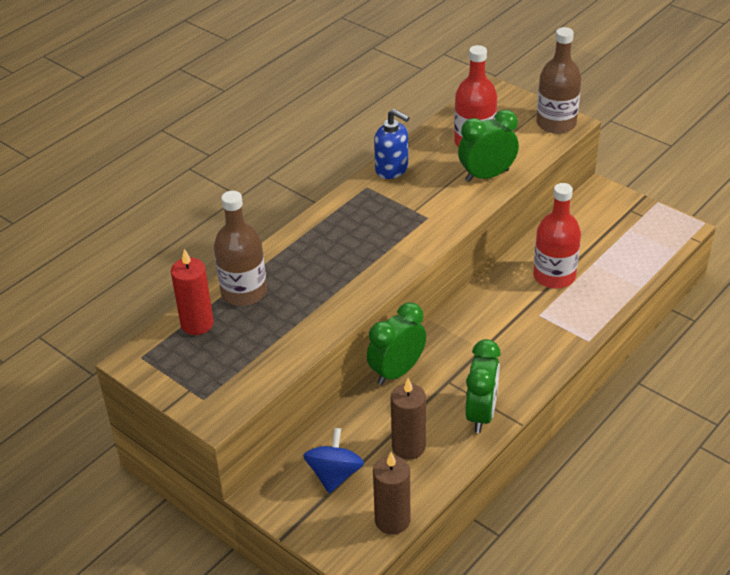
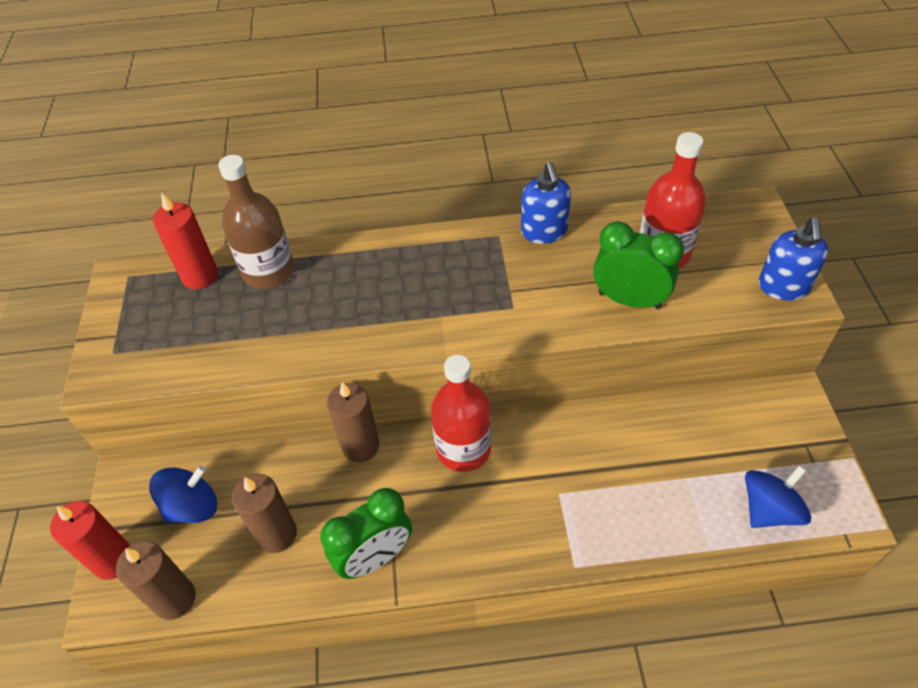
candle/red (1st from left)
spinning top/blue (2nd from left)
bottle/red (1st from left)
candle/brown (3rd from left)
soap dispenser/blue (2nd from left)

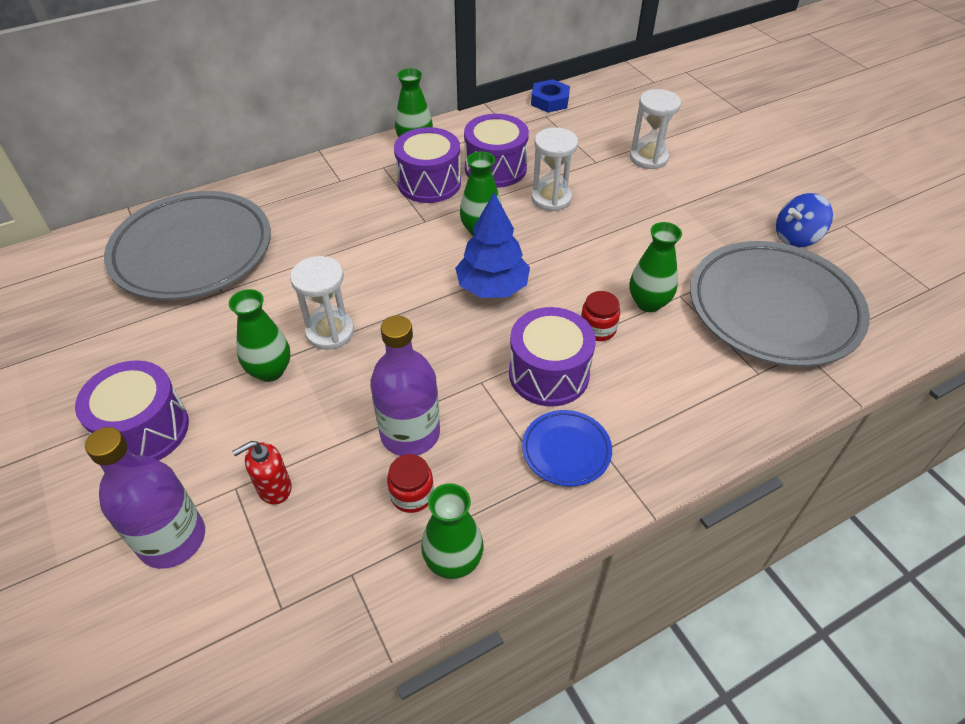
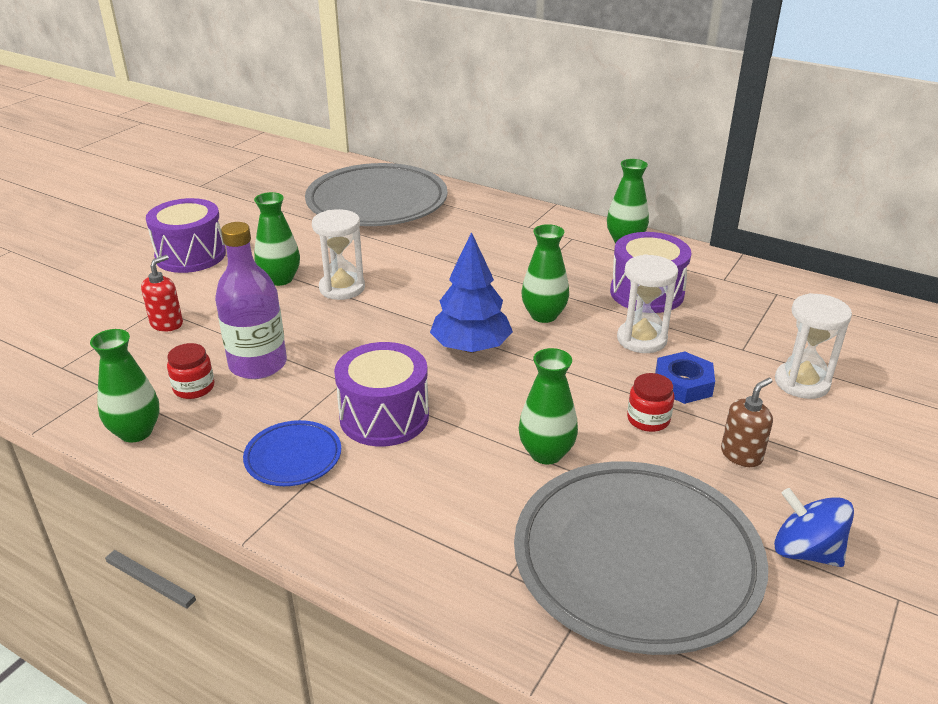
bottle/purple (1st from left in the first image)
drum/purple (2nd from left in the first image)
soap dispenser/brown
nut/blue
jar/red (2nd from left)
soap dispenser/red

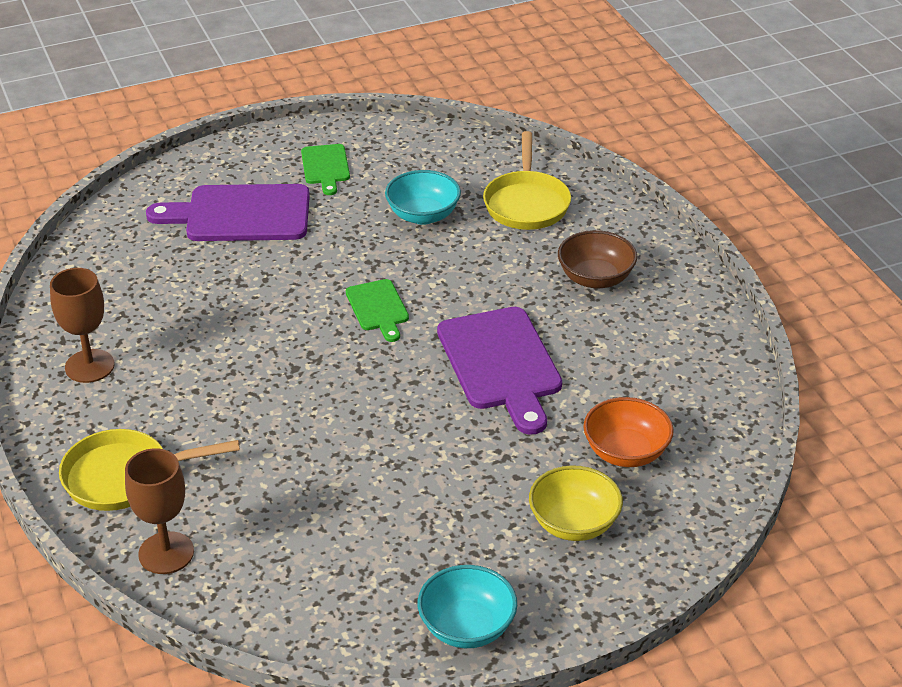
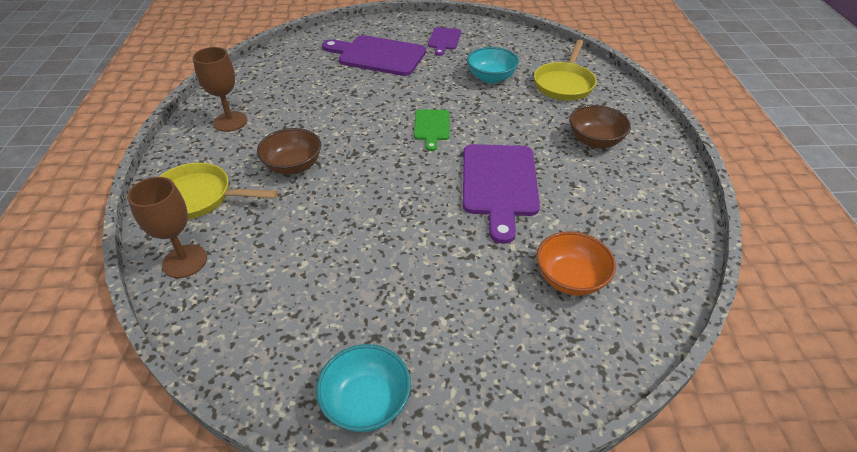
bowl/yellow
bowl/brown (1st from left)
cutting board/purple (2nd from left)

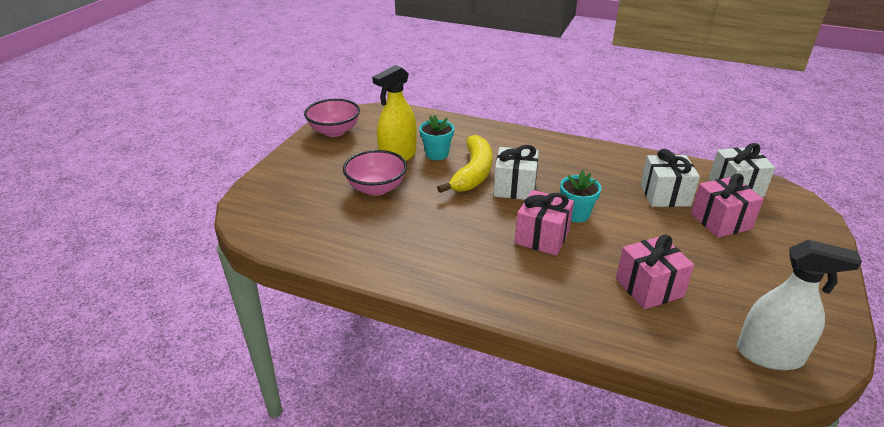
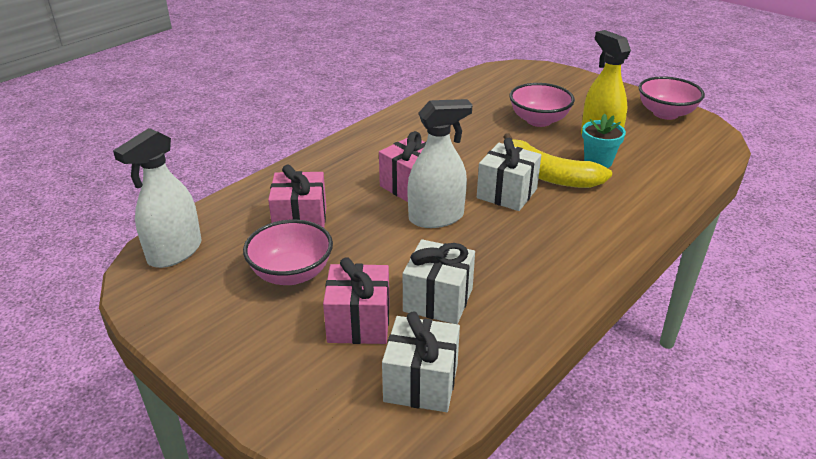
bowl/pink (1st from left)
spray bottle/white (2nd from left)

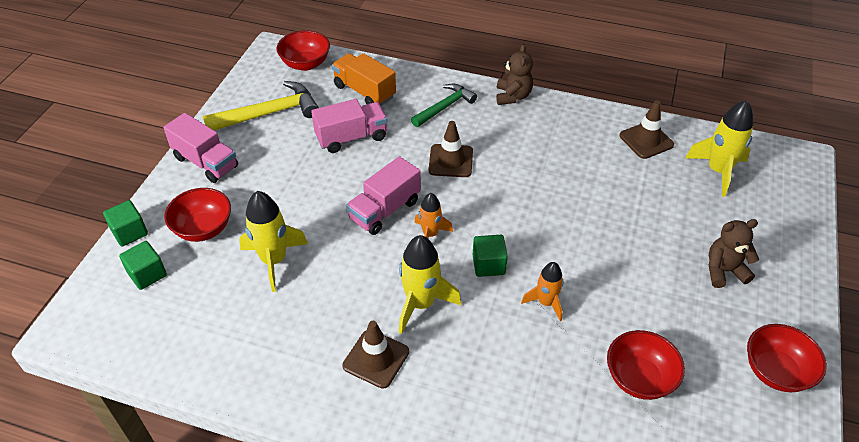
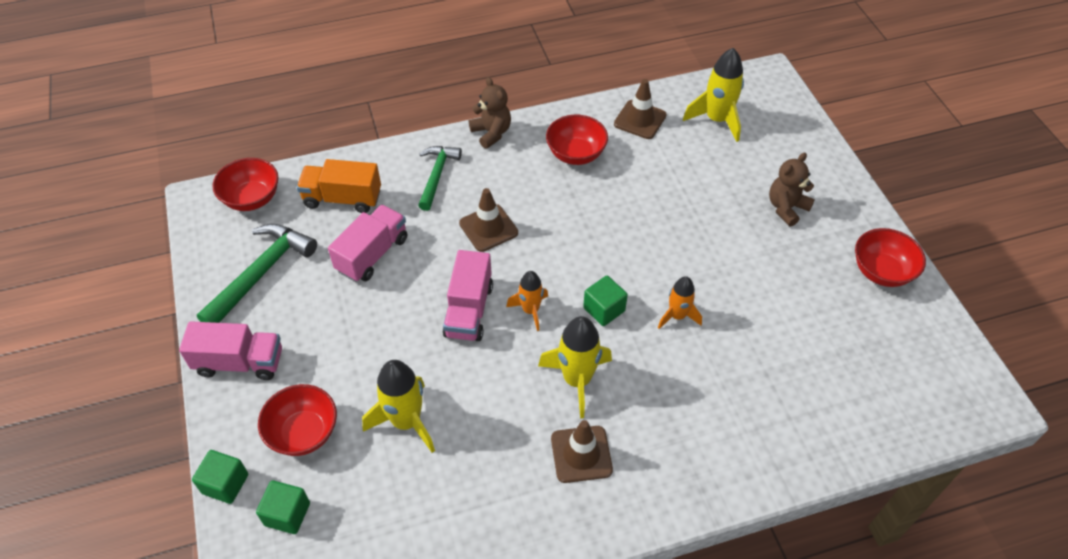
bowl/red (3rd from left)
hammer/green (1st from left)

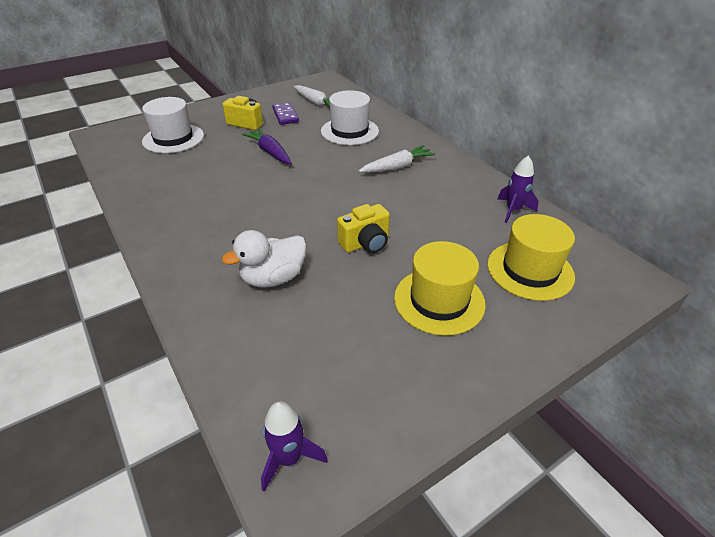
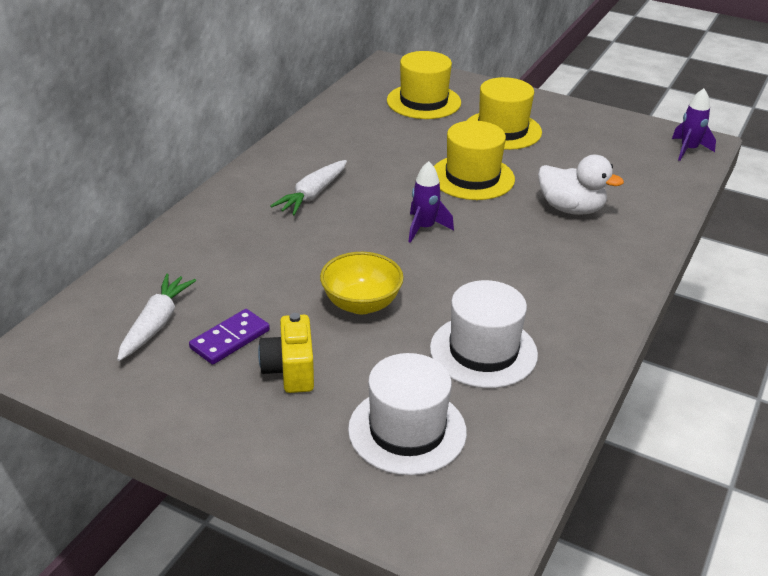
hat/white (2nd from left)
rocket/purple (1st from left)
bowl/yellow
hat/yellow (2nd from left)
carrot/white (2nd from left)

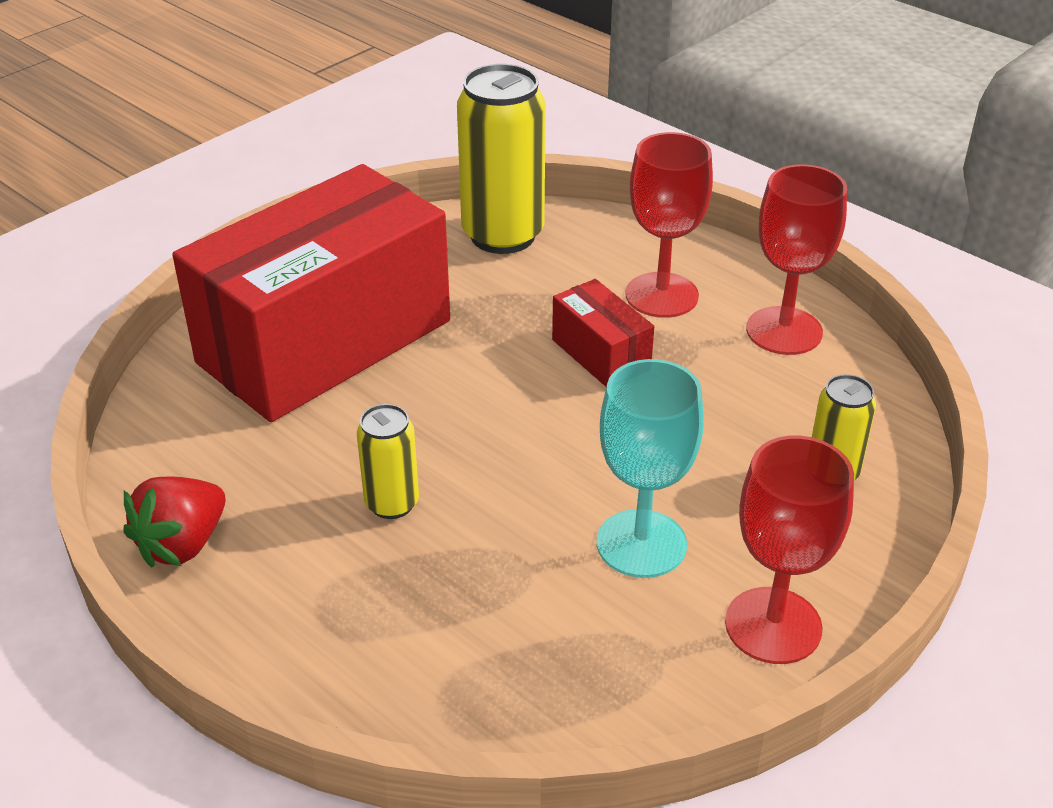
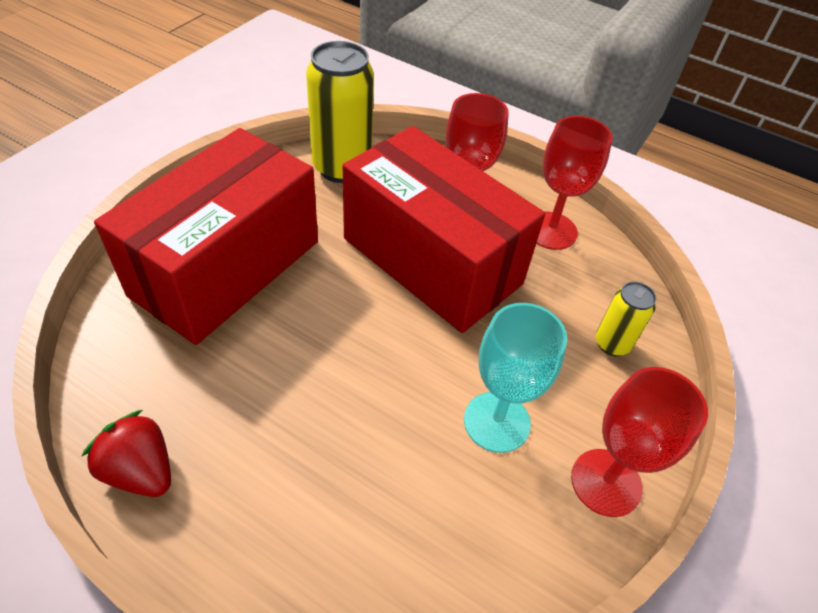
can/yellow (1st from left in the first image)
strawberry/red
box/red (2nd from left)

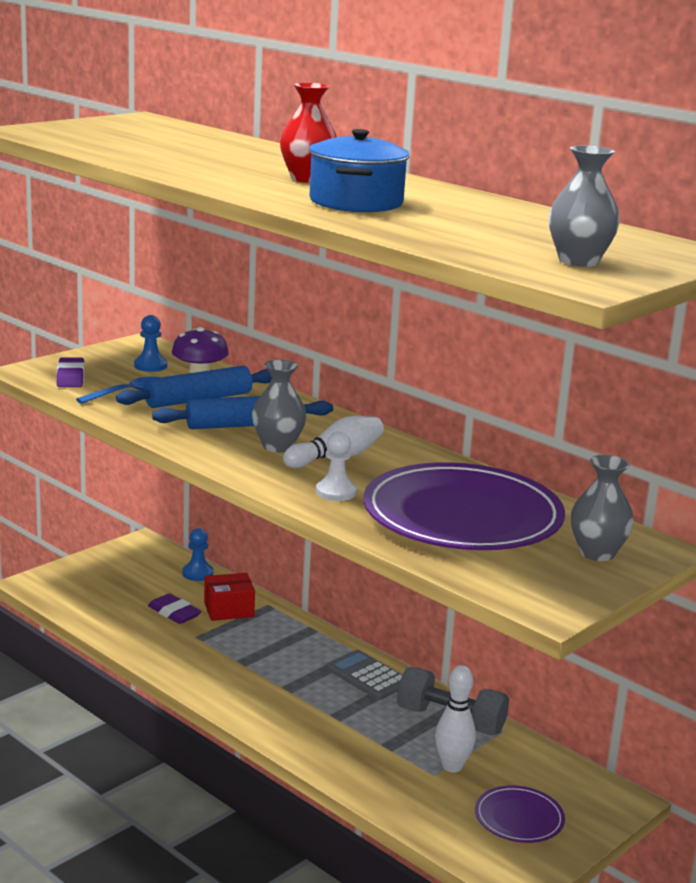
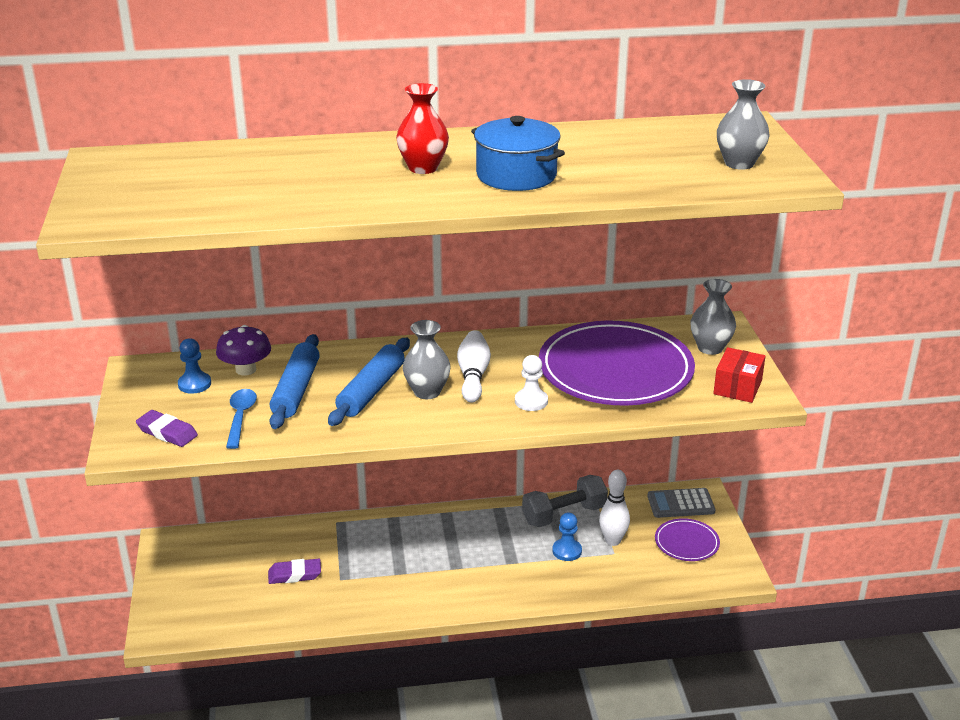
pawn/blue (2nd from left)
box/red
calculator/grey

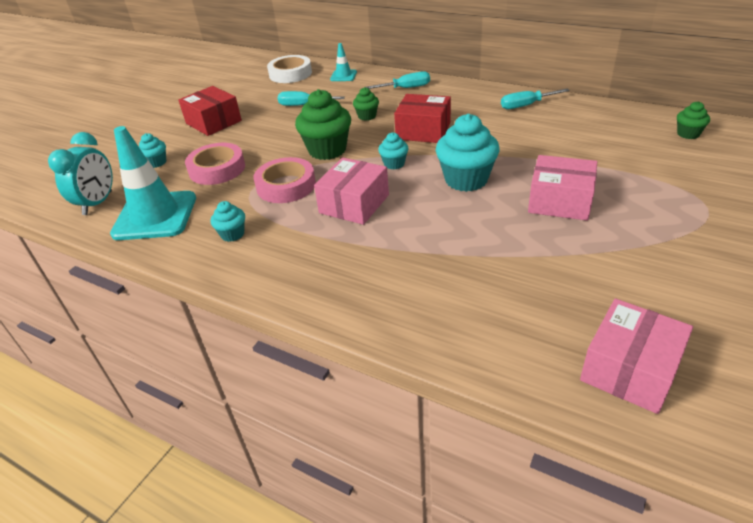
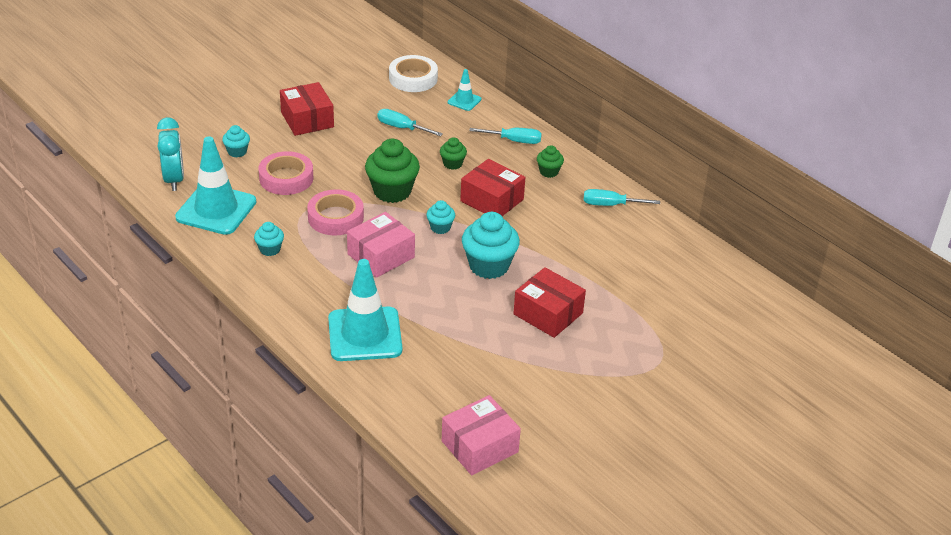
traffic cone/turquoise (2nd from left)
cupcake/green (3rd from left)
box/red (3rd from left)
clock/turquoise

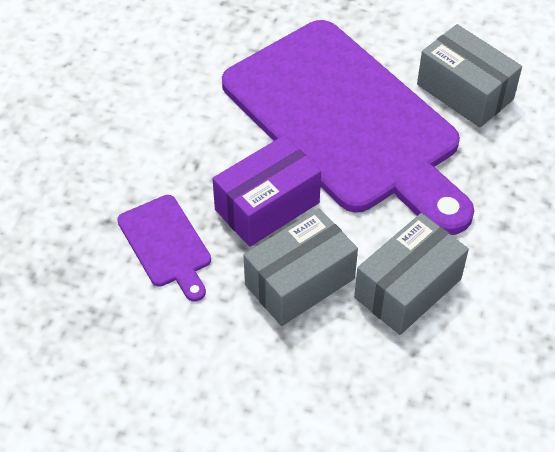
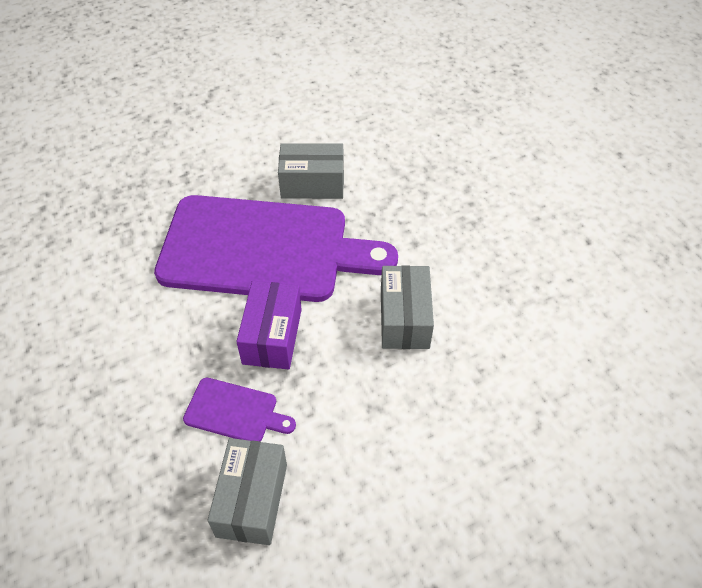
box/grey (1st from left)

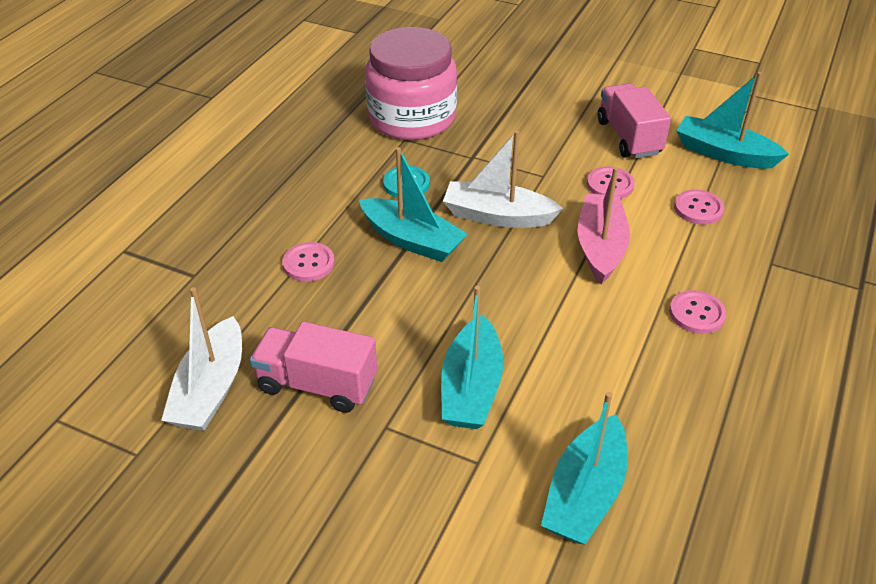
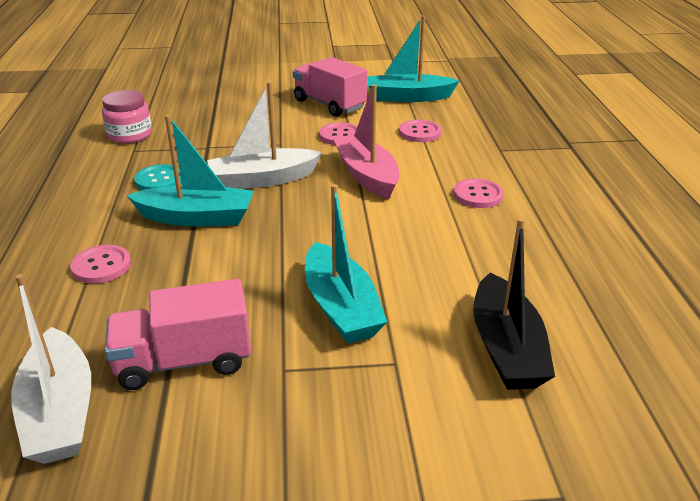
boat/black
jar/pink

